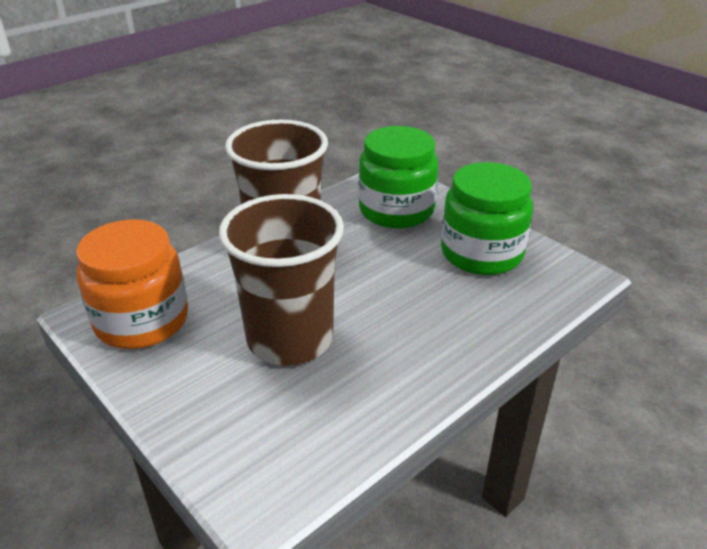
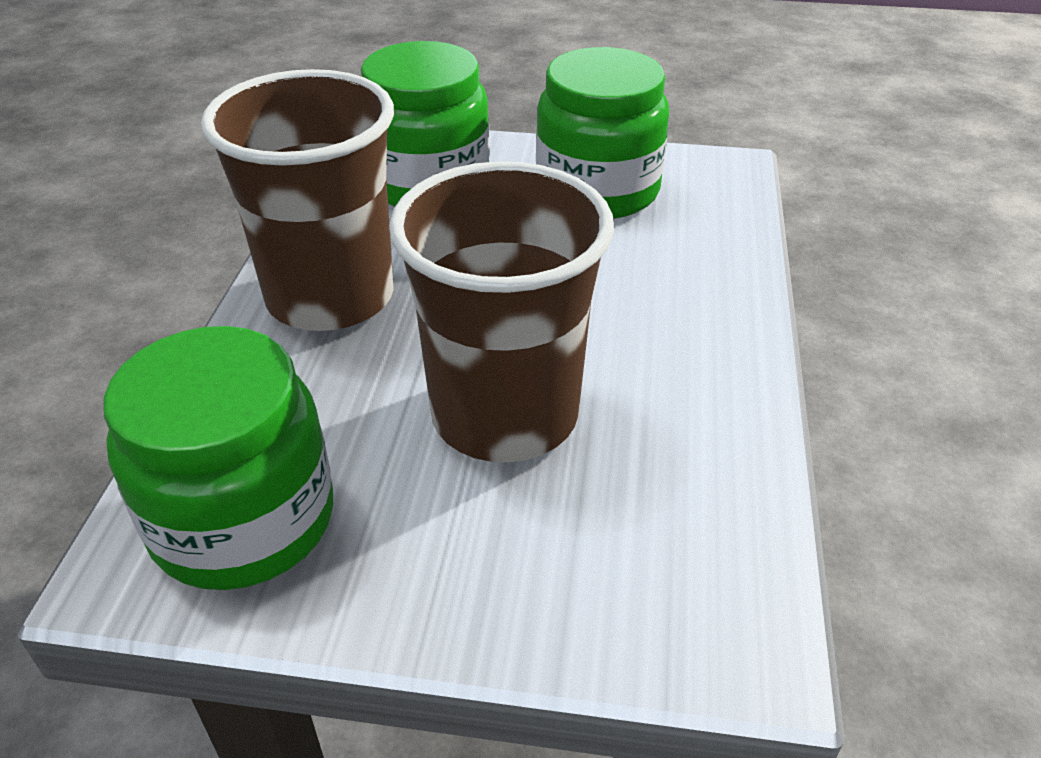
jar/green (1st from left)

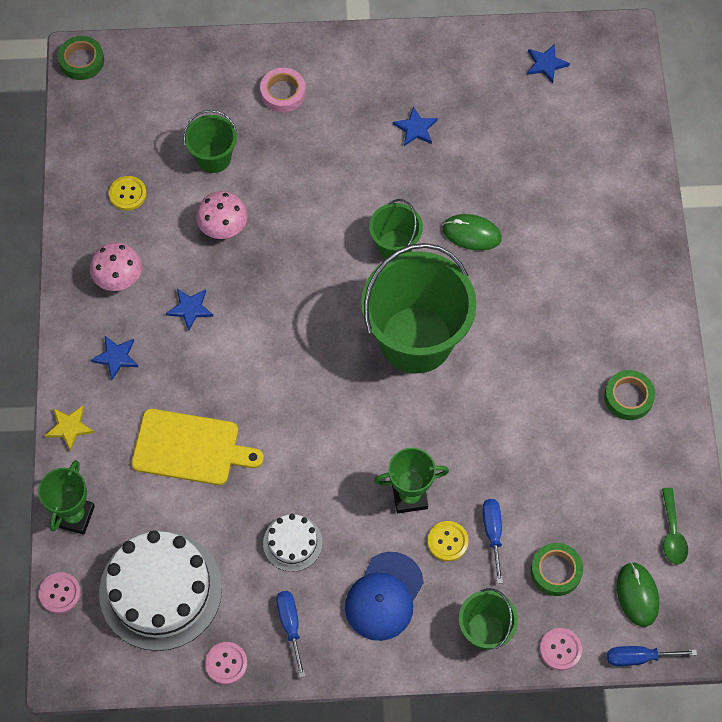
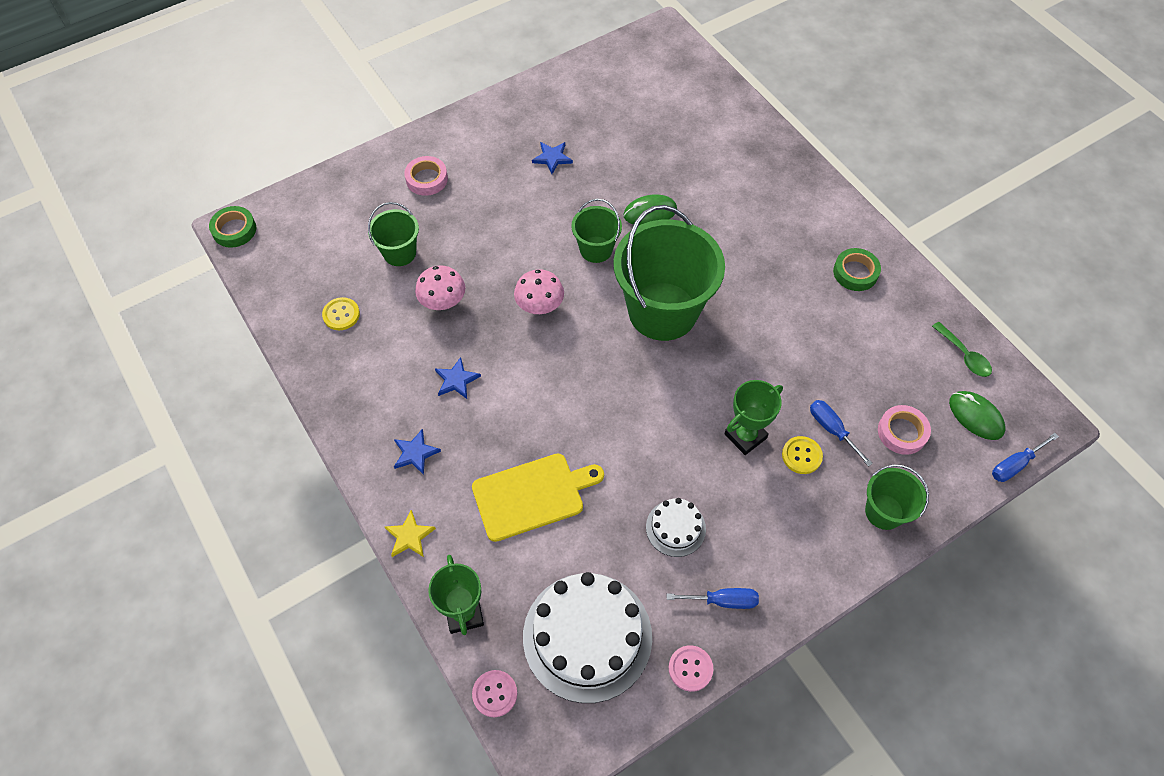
cap/blue
star/blue (4th from left in the first image)
button/pink (3rd from left in the first image)
mushroom/pink (2nd from left)
tape/pink (2nd from left)
screwdriver/blue (1st from left)

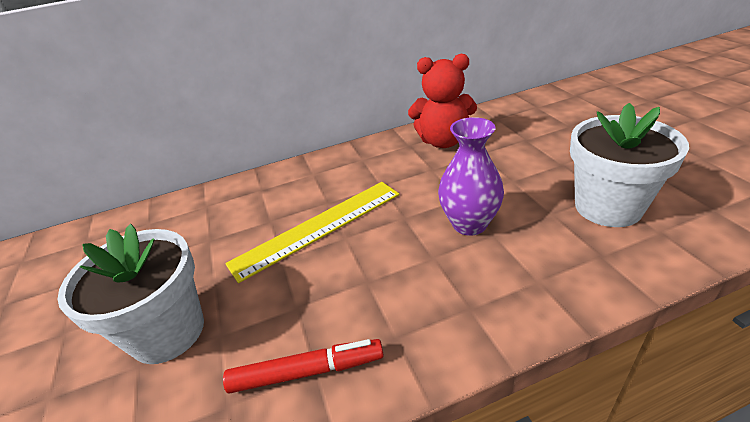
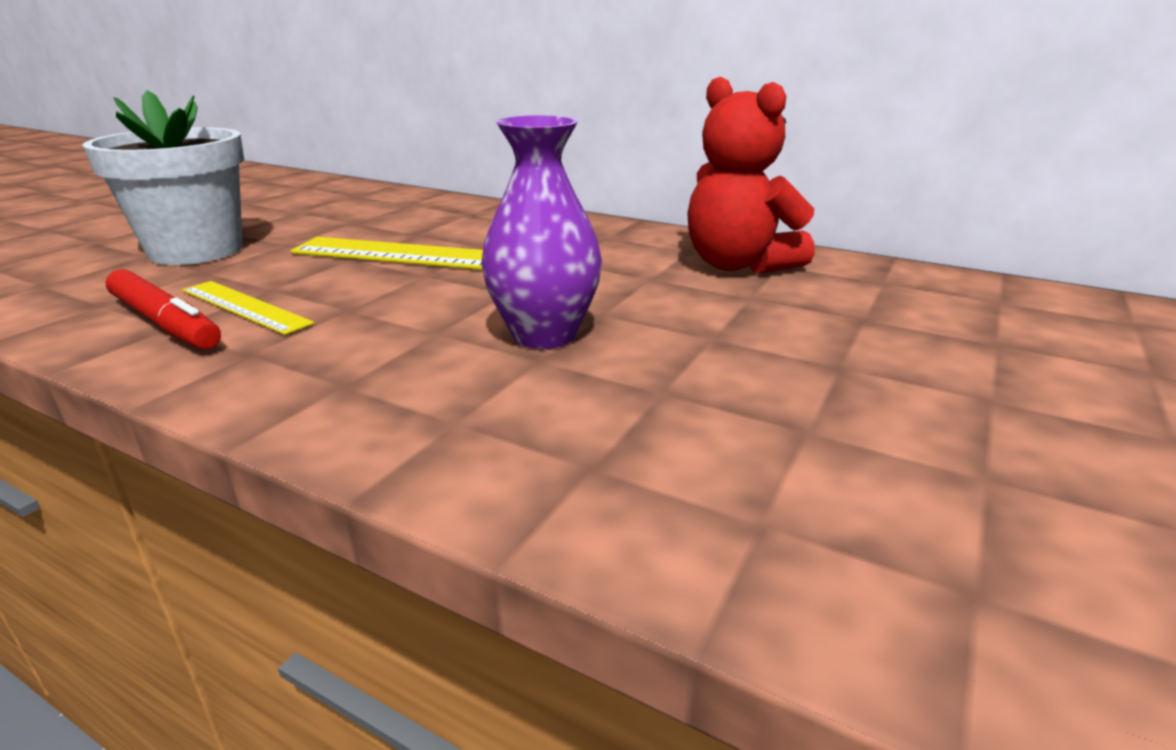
flower pot/white (2nd from left in the first image)
ruler/yellow (1st from left)

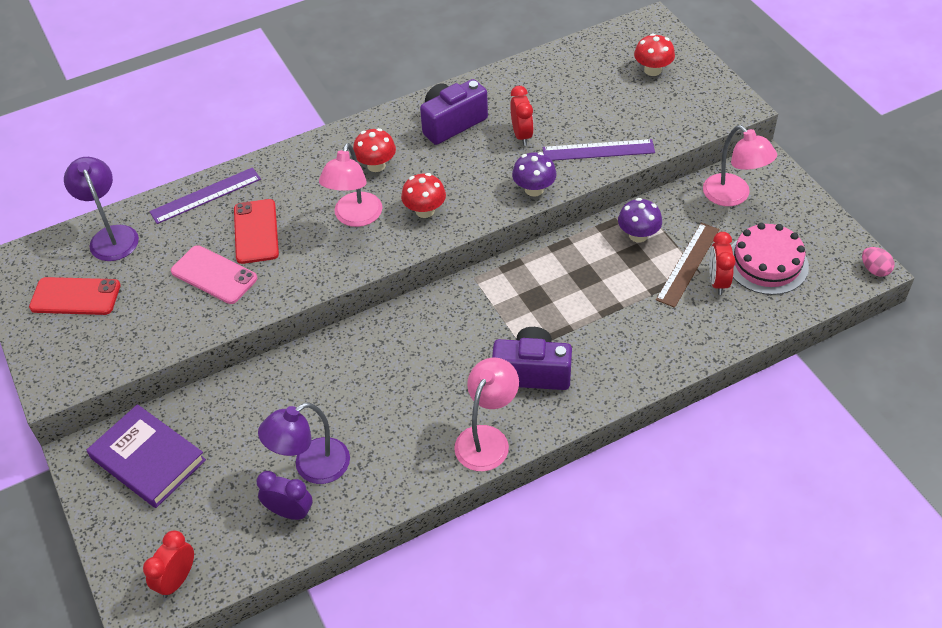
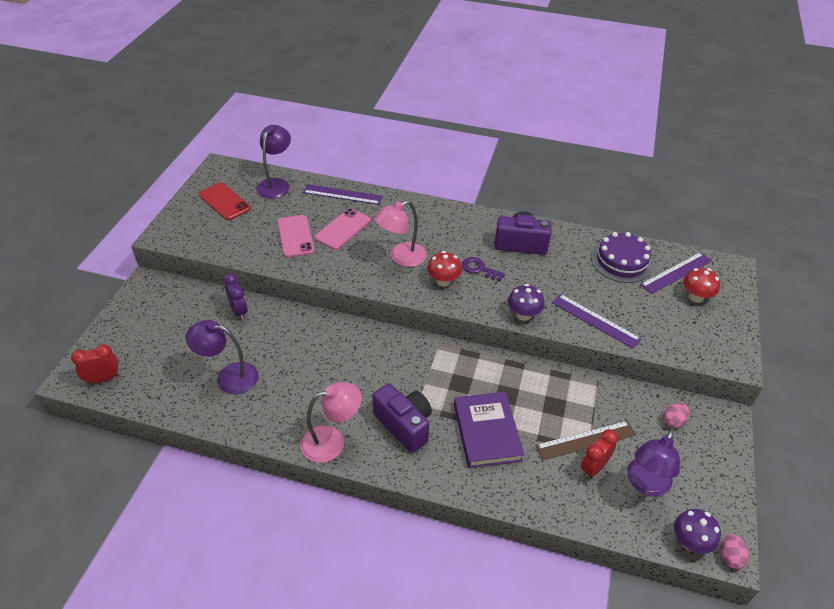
mushroom/red (1st from left in the first image)
clock/red (2nd from left in the first image)
key/purple
cake/purple
ruler/purple (3rd from left)
book/purple
clock/purple
mushroom/purple (2nd from left)
egg/pink (1st from left)
lamp/purple (3rd from left)
phone/pink (2nd from left)

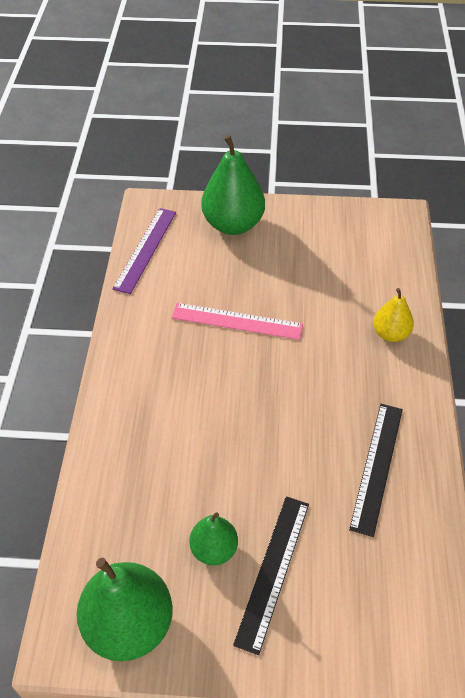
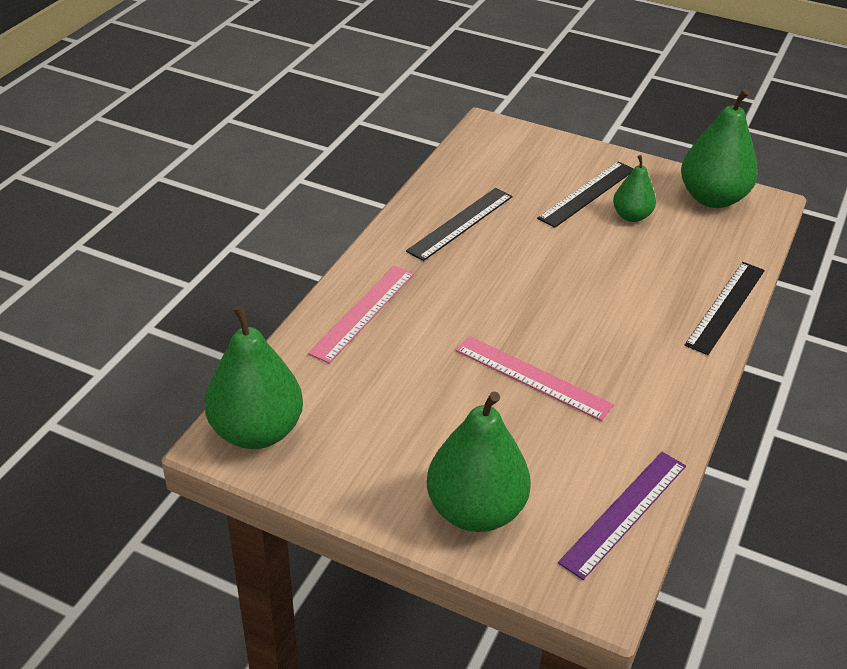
pear/green (1st from left)
ruler/black (3rd from left)
ruler/pink (1st from left)

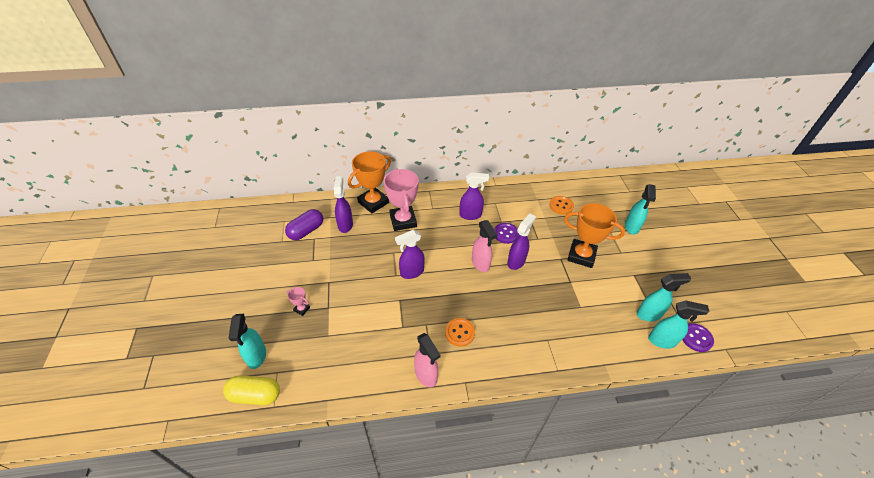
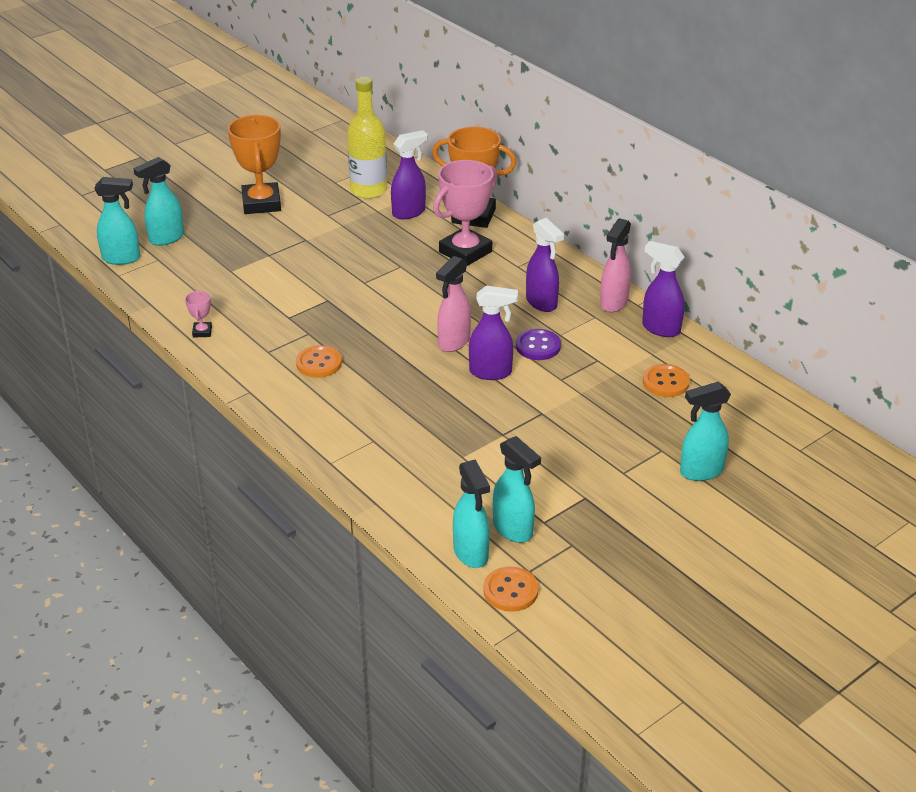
trophy/pink (1st from left)
spray bottle/purple (4th from left)
spray bottle/pink (2nd from left)
trophy/orange (1st from left)
spray bottle/turquoise (1st from left)
bottle/yellow
button/orange (2nd from left)

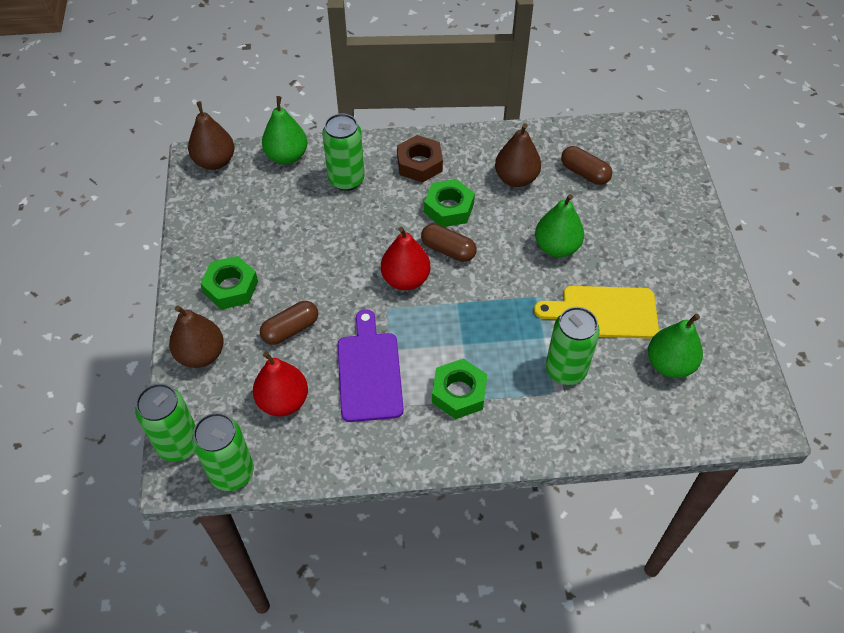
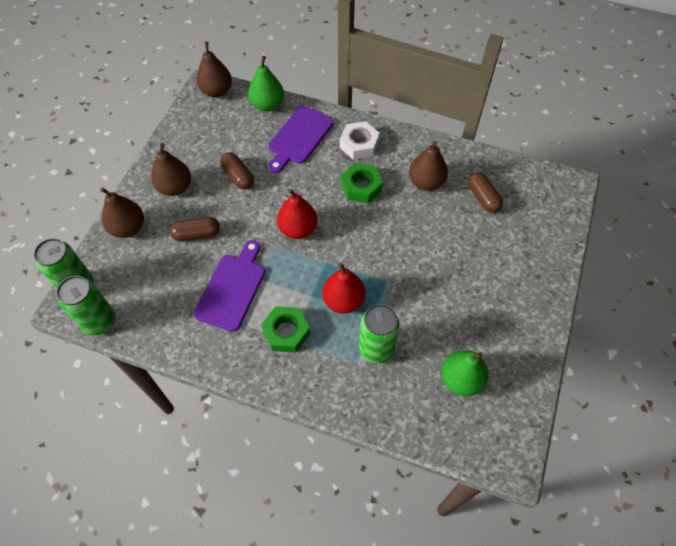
cutting board/yellow
pear/green (2nd from left in the first image)
pear/red (2nd from left)
capsule/brown (2nd from left)
pear/brown (2nd from left)
cutting board/purple (2nd from left)
nut/white

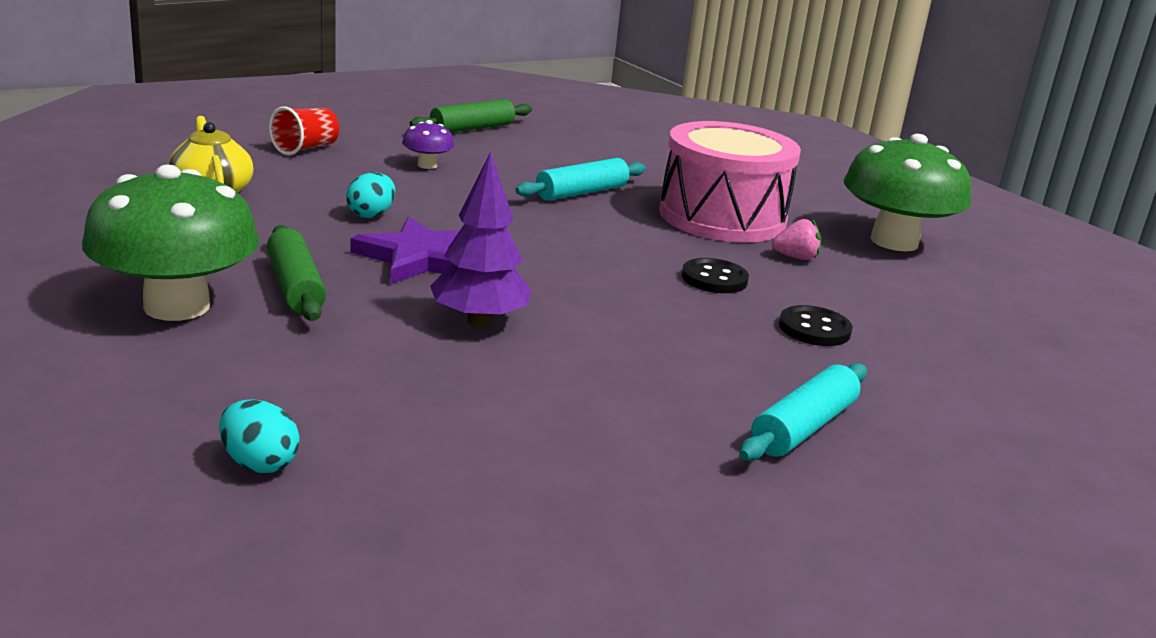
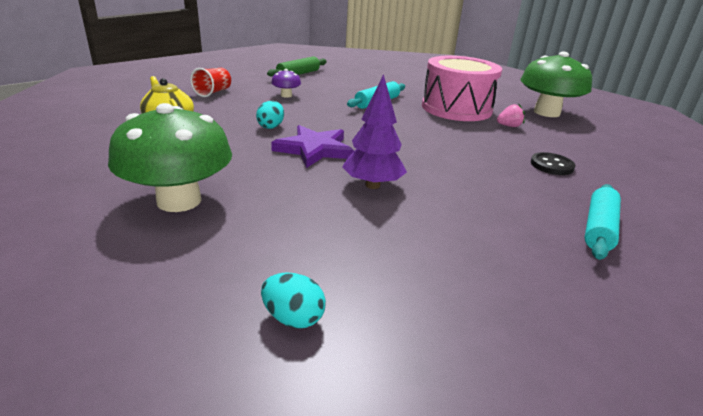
rolling pin/green (1st from left in the first image)
button/black (1st from left in the first image)

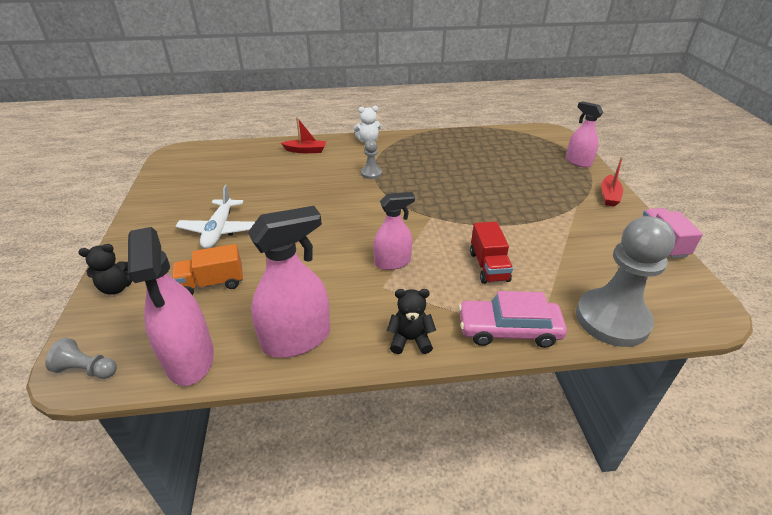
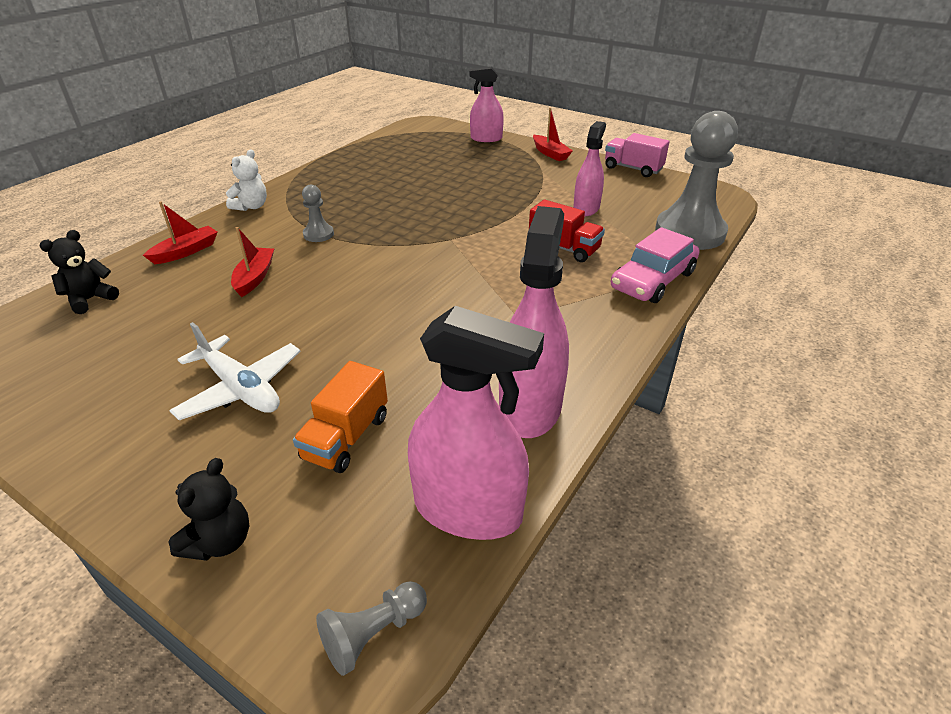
boat/red (2nd from left)
spray bottle/pink (4th from left)
teddy bear/black (1st from left)

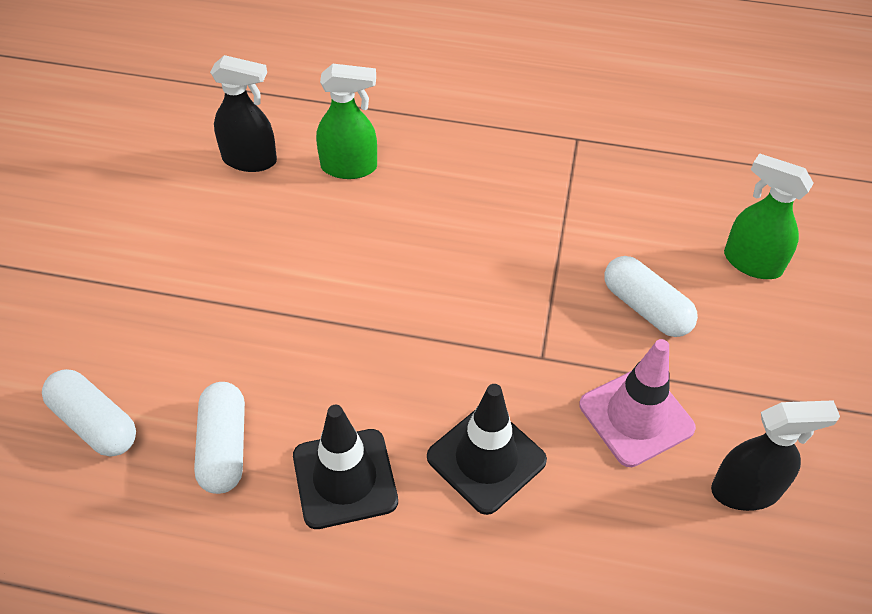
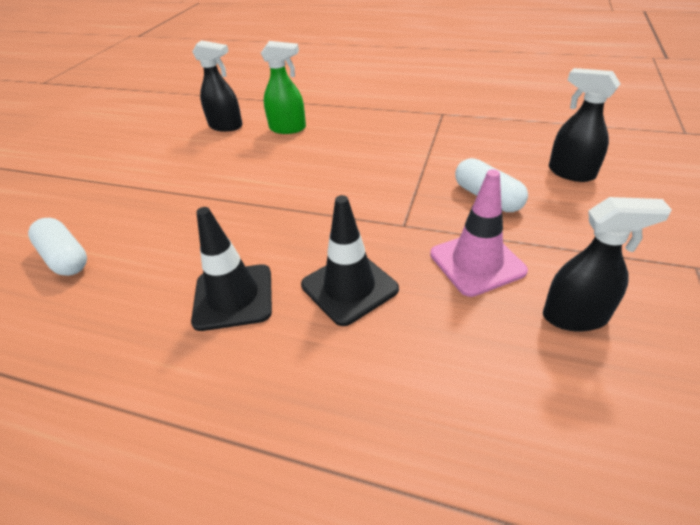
capsule/white (2nd from left in the first image)
spray bottle/black (2nd from left)

